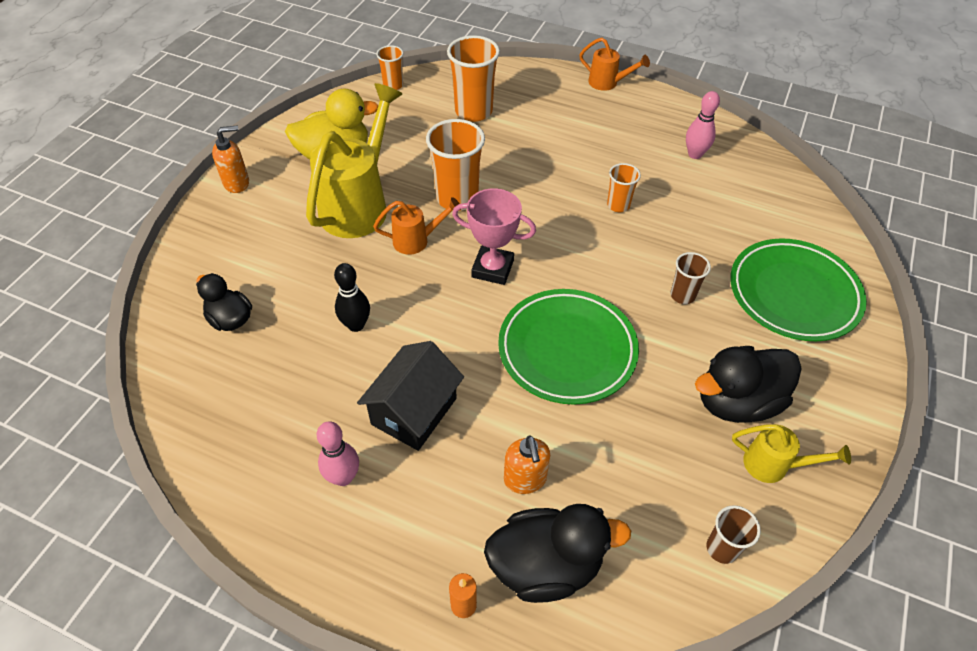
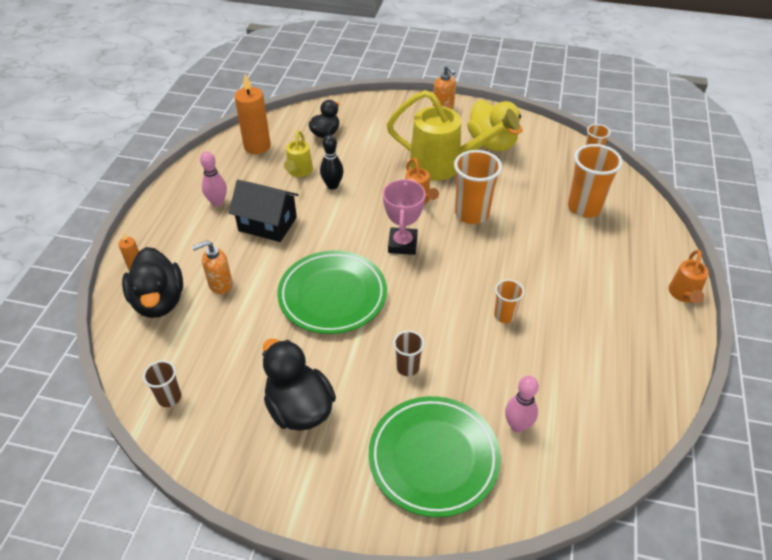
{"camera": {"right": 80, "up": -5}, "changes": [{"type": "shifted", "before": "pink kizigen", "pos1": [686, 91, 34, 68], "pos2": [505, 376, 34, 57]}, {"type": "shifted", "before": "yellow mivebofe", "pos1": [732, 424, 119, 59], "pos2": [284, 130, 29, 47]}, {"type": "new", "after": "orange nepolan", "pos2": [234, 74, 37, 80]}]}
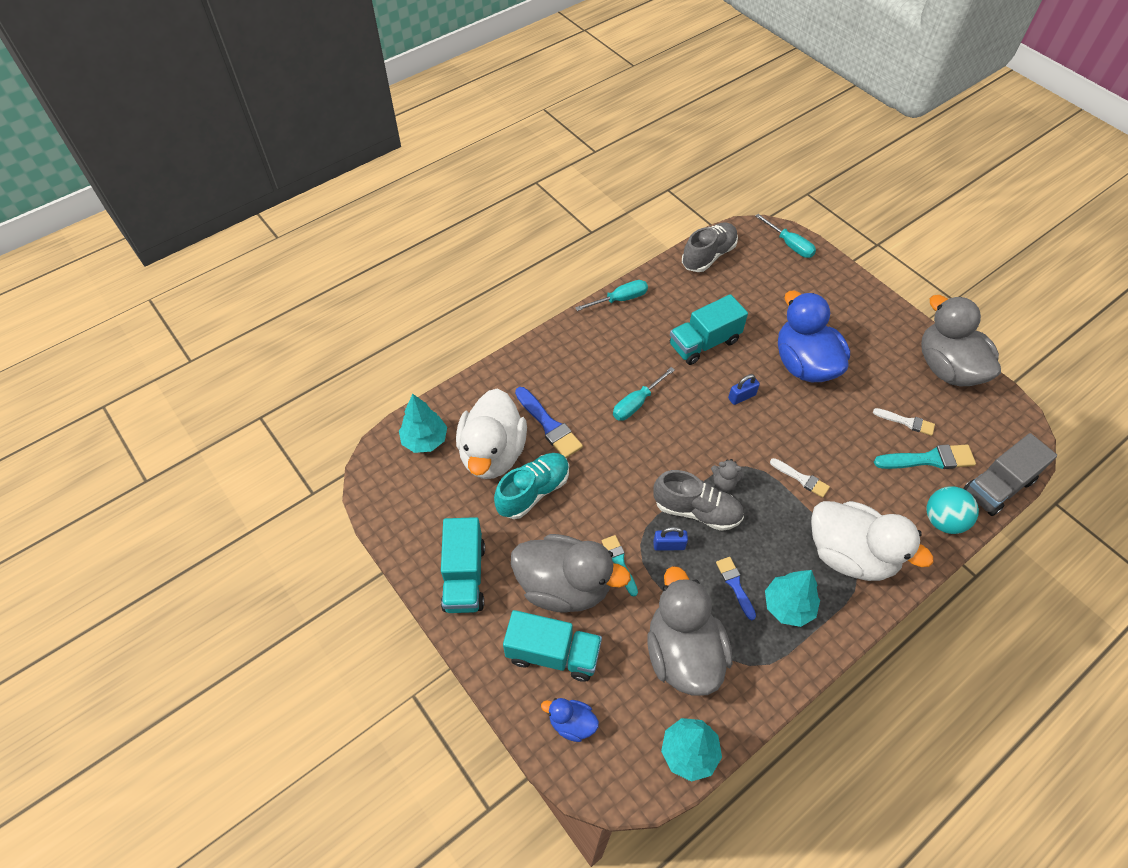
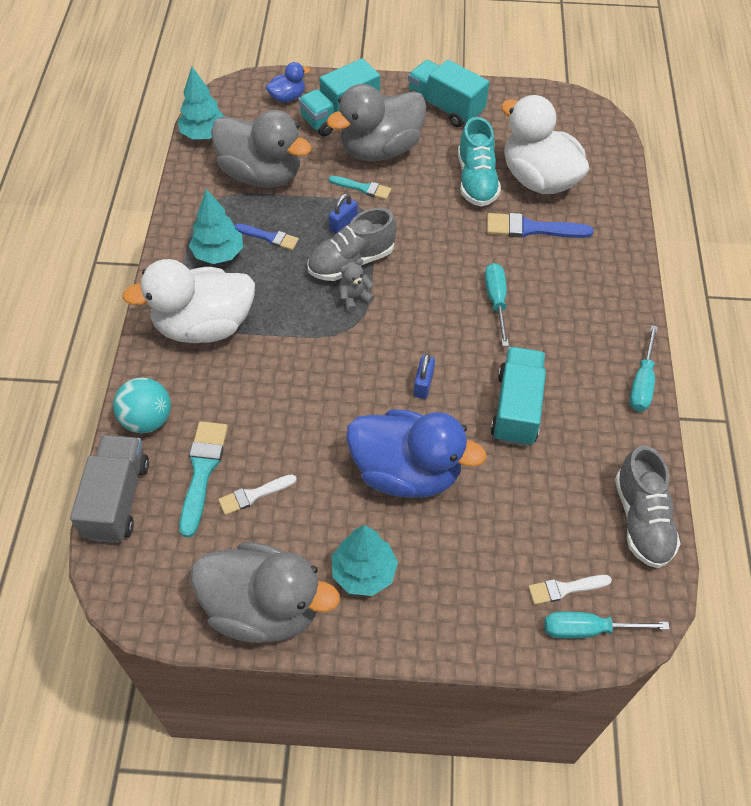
{"camera": {"right": 130, "up": 0}, "changes": [{"type": "shifted", "before": "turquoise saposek", "pos1": [399, 394, 48, 59], "pos2": [332, 525, 66, 71]}, {"type": "rotated", "before": "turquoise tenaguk", "pos1": [874, 444, 102, 25], "pos2": [179, 421, 49, 116], "turn": 150}, {"type": "shifted", "before": "white tenaguk", "pos1": [770, 458, 60, 40], "pos2": [528, 575, 84, 30]}]}
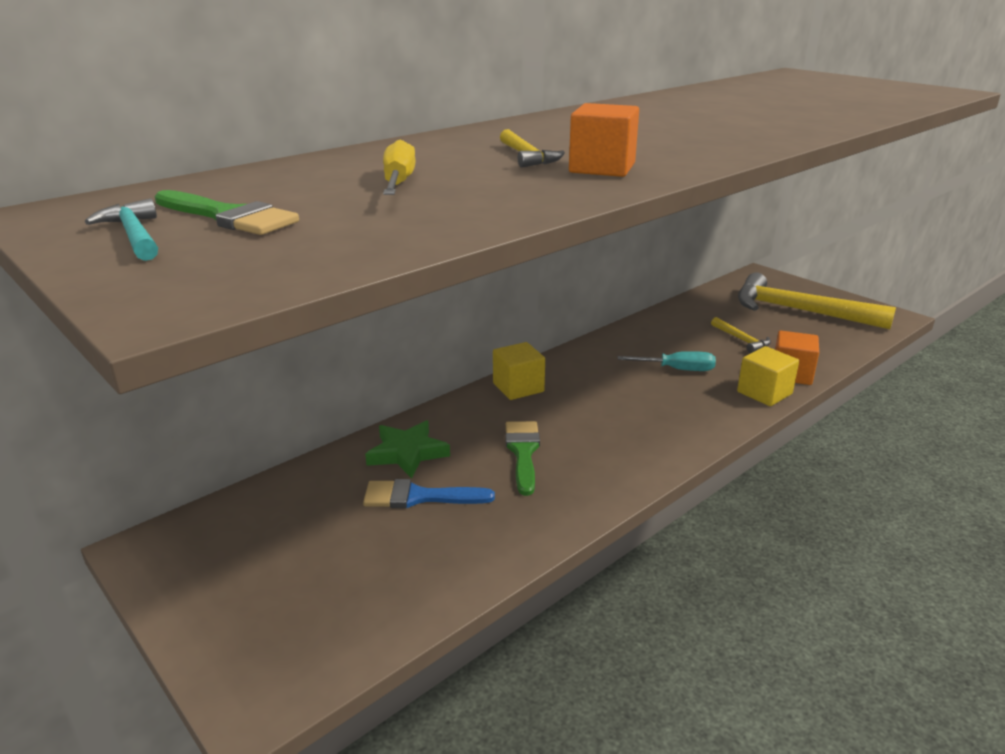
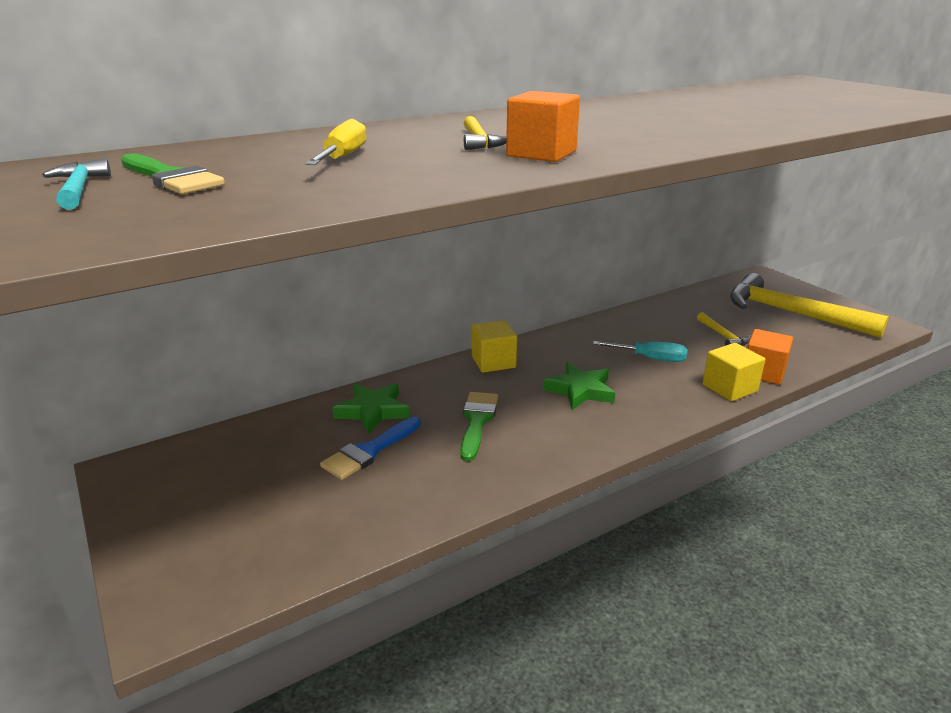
{"camera": {"right": 10, "up": 0}, "changes": [{"type": "rotated", "before": "blue tenaguk", "pos1": [363, 479, 132, 29], "pos2": [320, 417, 101, 63], "turn": -60}, {"type": "new", "after": "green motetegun", "pos2": [543, 362, 72, 48]}]}
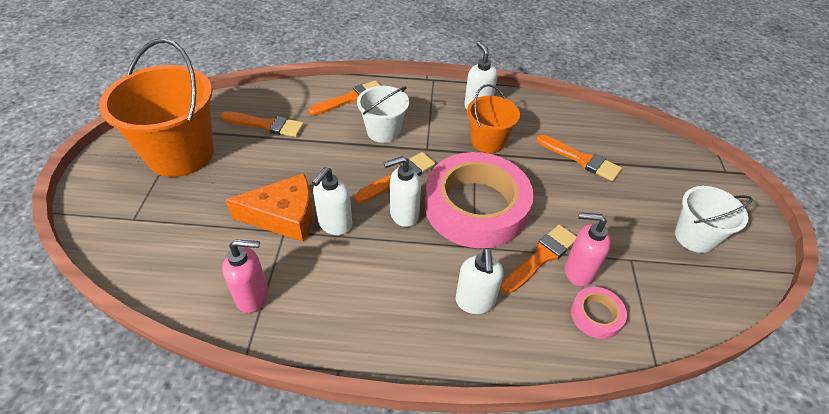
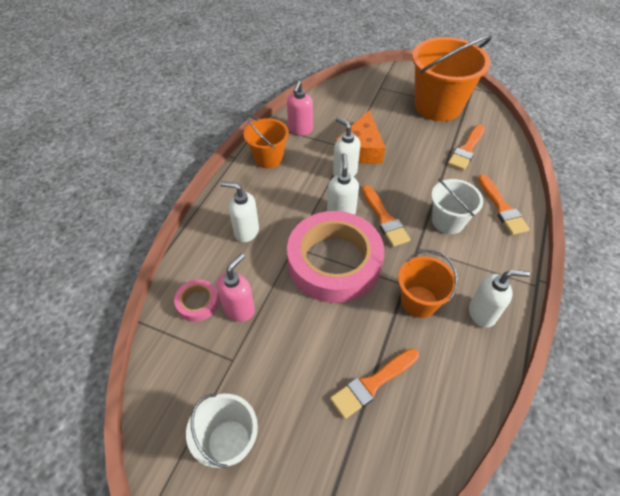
{"camera": {"right": 110, "up": 5}, "changes": [{"type": "gone", "before": "orange tenaguk", "pos1": [501, 225, 76, 69]}, {"type": "new", "after": "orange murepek", "pos2": [244, 116, 45, 52]}]}
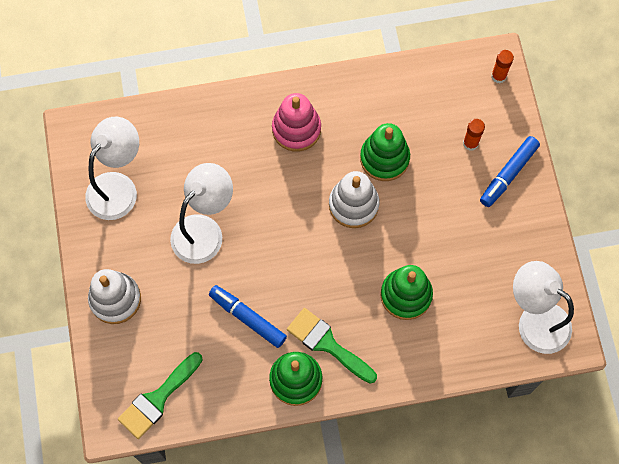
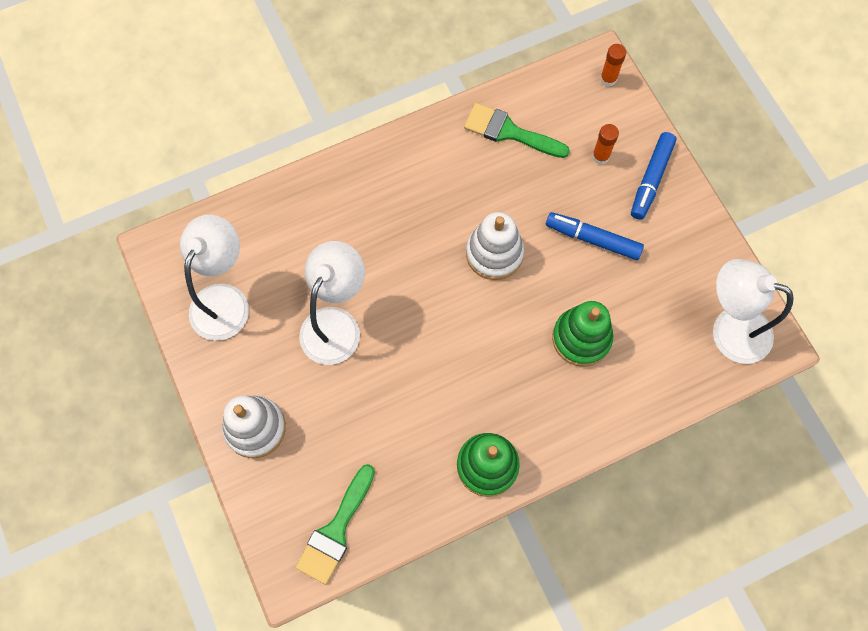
{"camera": {"right": -15, "up": 0}, "changes": [{"type": "gone", "before": "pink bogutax", "pos1": [272, 93, 49, 59]}, {"type": "gone", "before": "green bogutax", "pos1": [360, 123, 50, 58]}, {"type": "shifted", "before": "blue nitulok", "pos1": [209, 285, 78, 63], "pos2": [546, 212, 98, 48]}, {"type": "shifted", "before": "green tenaguk", "pos1": [287, 308, 90, 76], "pos2": [464, 103, 106, 55]}]}
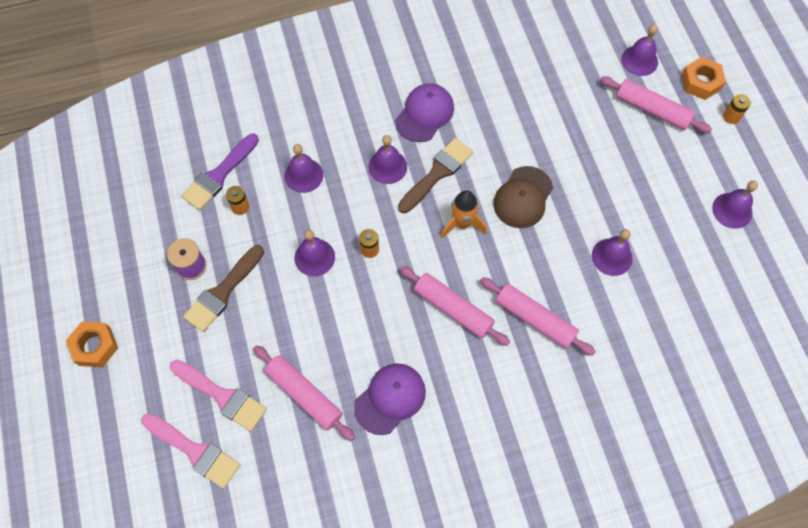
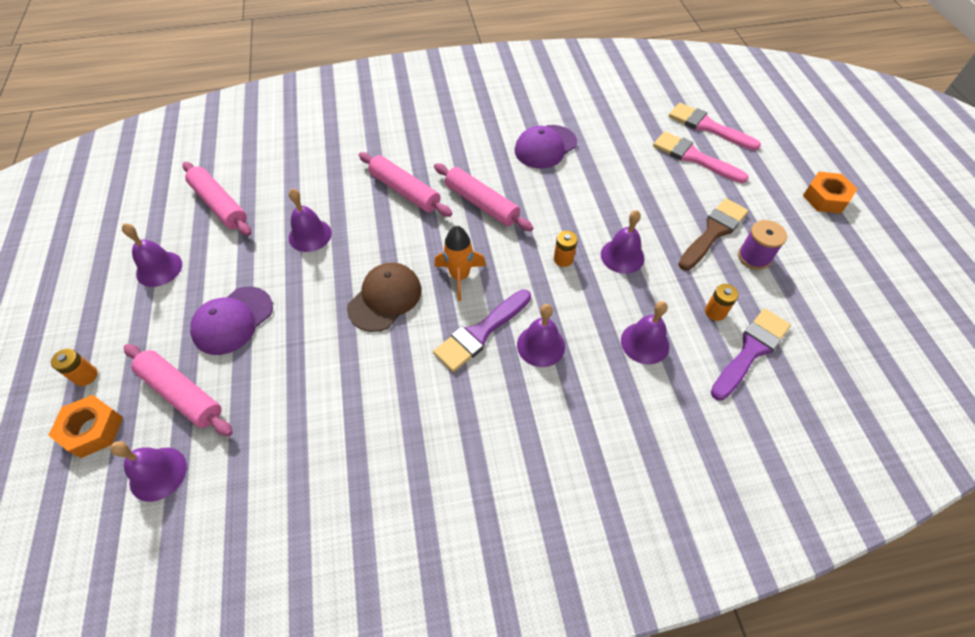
{"camera": {"right": -175, "up": -10}, "changes": [{"type": "shifted", "before": "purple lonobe", "pos1": [396, 83, 58, 59], "pos2": [190, 287, 83, 68]}, {"type": "repainted", "before": "brown tenaguk", "after": "purple tenaguk", "pos1": [398, 138, 75, 75], "pos2": [433, 289, 98, 83]}, {"type": "shifted", "before": "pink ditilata", "pos1": [254, 345, 101, 96], "pos2": [183, 162, 68, 74]}]}
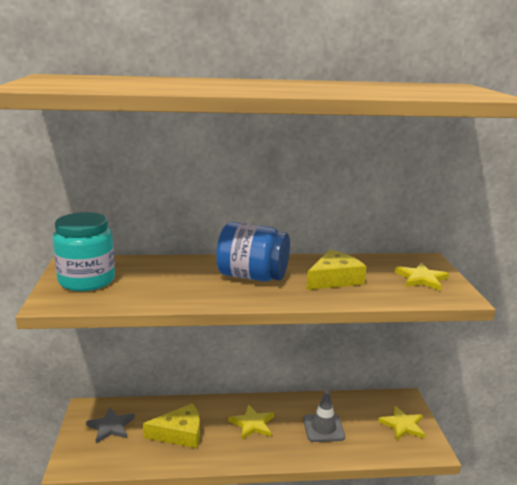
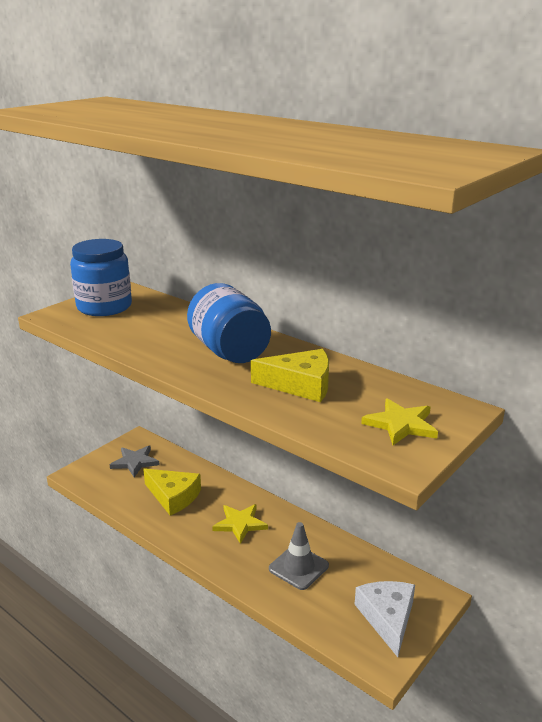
{"camera": {"right": 45, "up": 5}, "changes": [{"type": "repainted", "before": "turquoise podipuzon", "after": "blue podipuzon", "pos1": [53, 212, 62, 79], "pos2": [70, 239, 62, 77]}, {"type": "swapped", "before": "yellow motetegun", "after": "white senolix", "pos1": [378, 406, 47, 34], "pos2": [354, 581, 61, 76]}]}
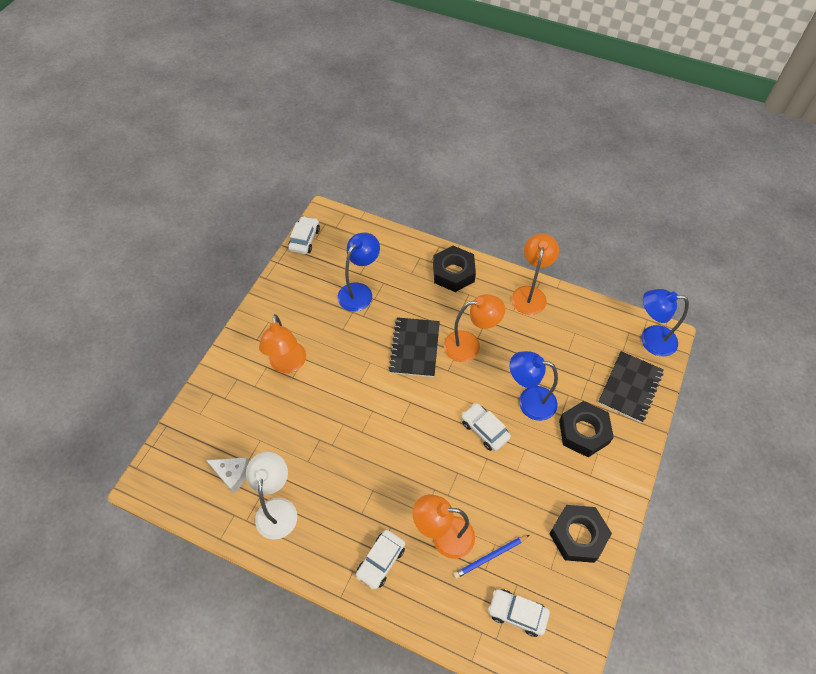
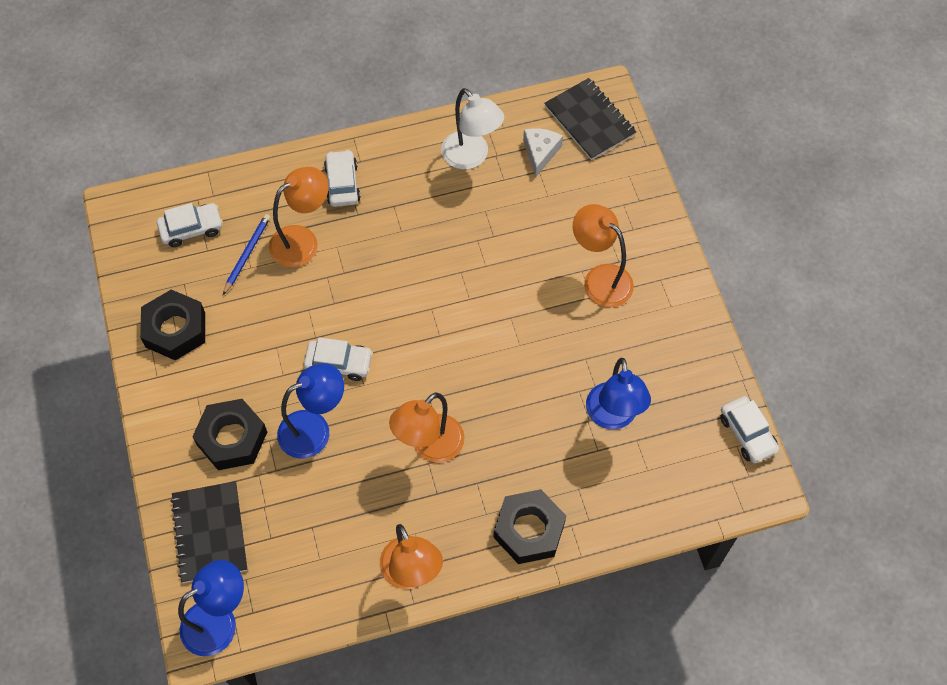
{"camera": {"right": 140, "up": 5}, "changes": [{"type": "shifted", "before": "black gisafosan", "pos1": [388, 317, 52, 60], "pos2": [544, 78, 92, 82]}, {"type": "rotated", "before": "white senolix", "pos1": [206, 458, 43, 36], "pos2": [523, 128, 40, 50], "turn": 120}]}
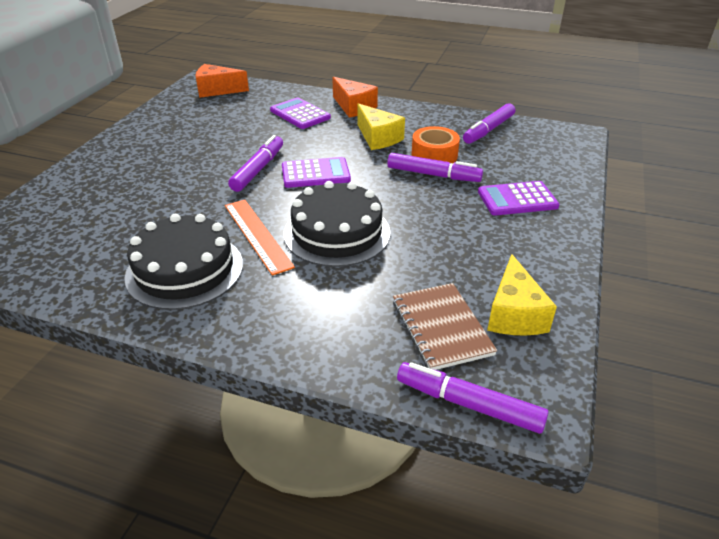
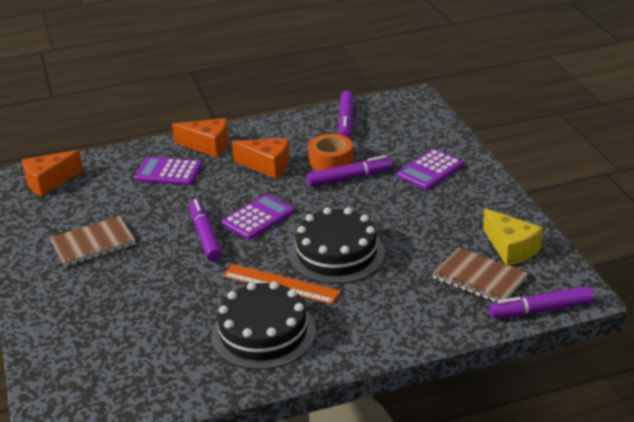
{"camera": {"right": -35, "up": -5}, "changes": [{"type": "repainted", "before": "yellow senolix", "after": "orange senolix", "pos1": [357, 103, 48, 47], "pos2": [232, 138, 58, 41]}, {"type": "new", "after": "brown gisafosan", "pos2": [50, 216, 86, 51]}]}
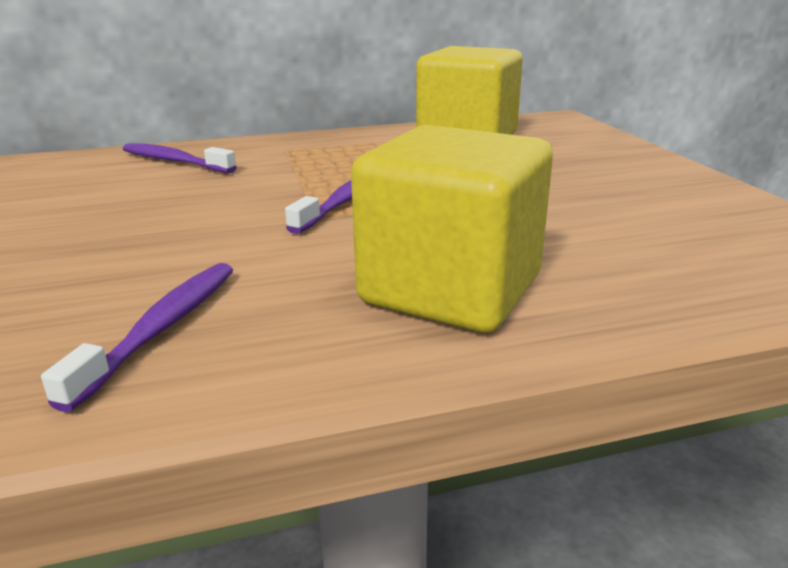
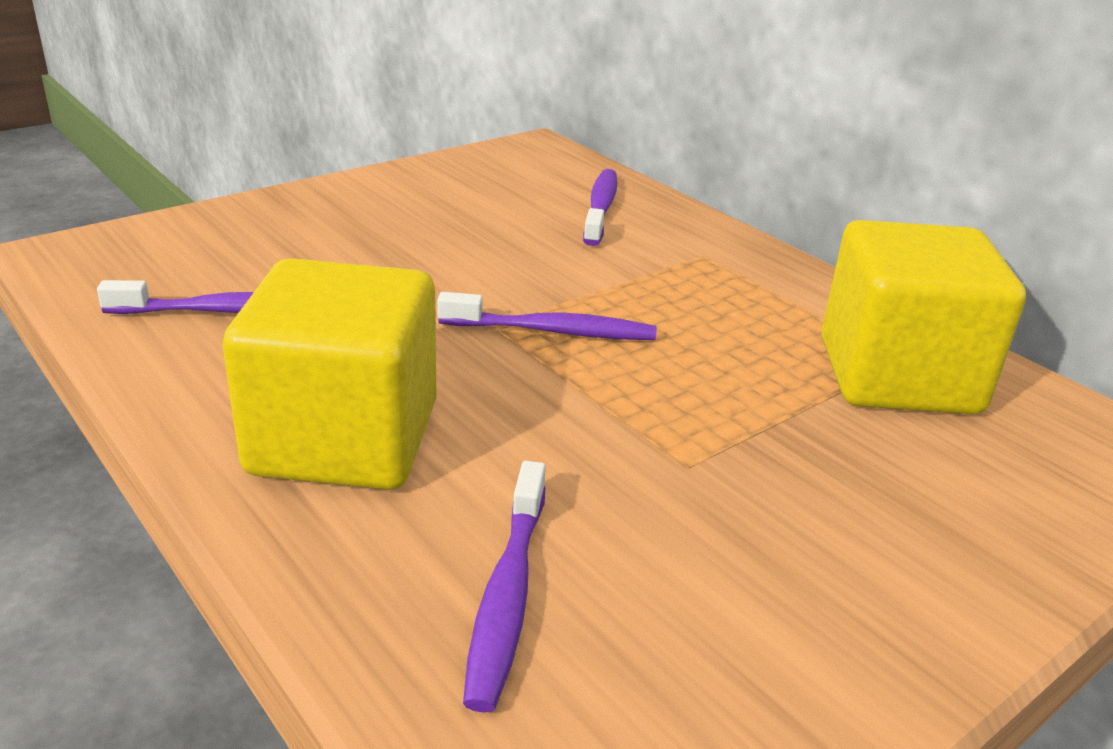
{"camera": {"right": 65, "up": 5}, "changes": [{"type": "new", "after": "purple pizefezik", "pos2": [463, 461, 83, 252]}]}
